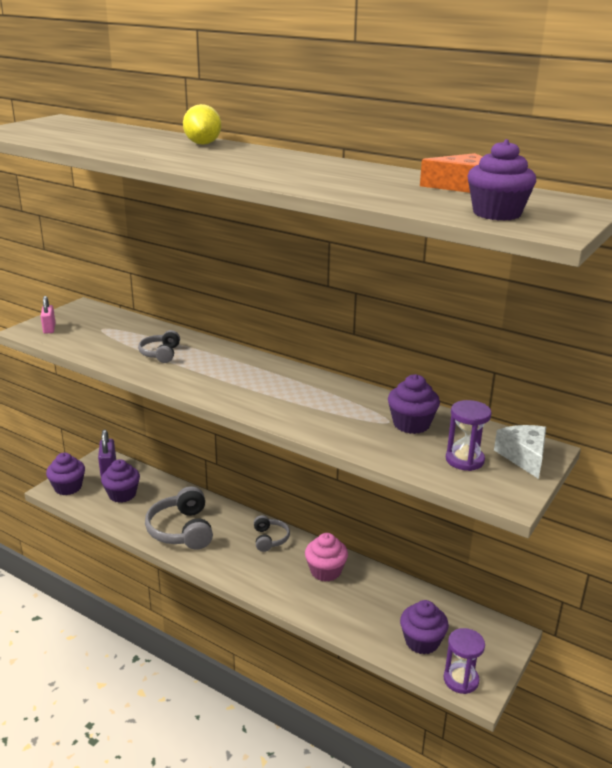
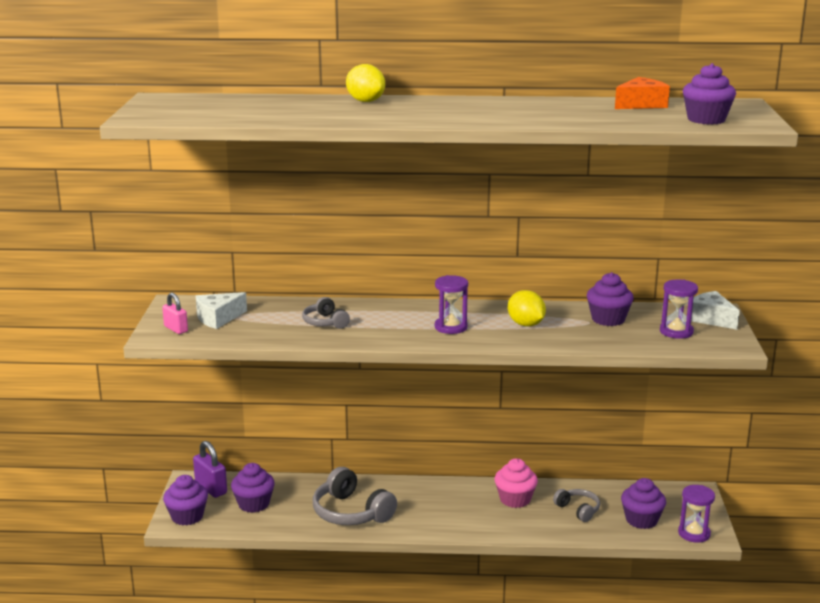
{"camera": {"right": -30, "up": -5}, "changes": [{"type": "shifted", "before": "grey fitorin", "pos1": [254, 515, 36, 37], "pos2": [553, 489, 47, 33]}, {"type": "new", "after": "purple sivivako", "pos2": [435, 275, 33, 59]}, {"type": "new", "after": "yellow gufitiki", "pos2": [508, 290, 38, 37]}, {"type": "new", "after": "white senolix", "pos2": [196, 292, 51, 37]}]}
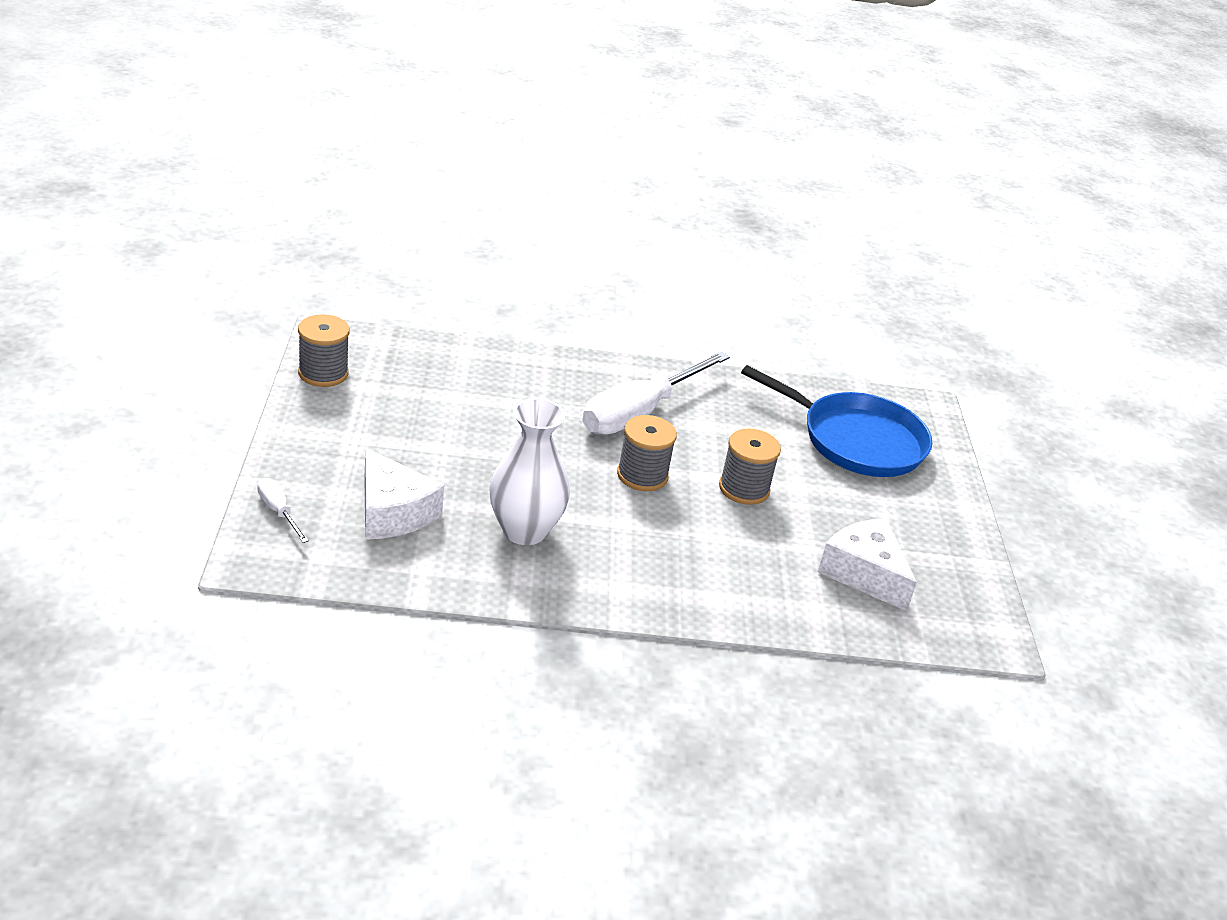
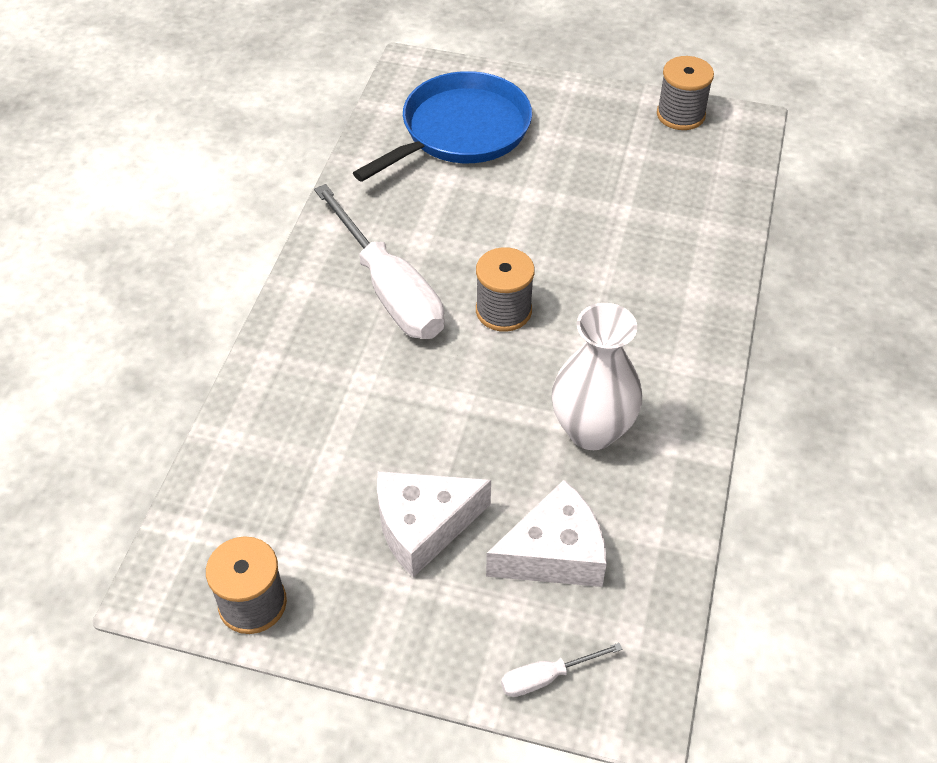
{"camera": {"right": -70, "up": 15}, "changes": [{"type": "shifted", "before": "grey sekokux", "pos1": [719, 429, 62, 76], "pos2": [657, 56, 57, 74]}, {"type": "shifted", "before": "white senolix", "pos1": [818, 518, 99, 93], "pos2": [377, 471, 114, 106]}]}
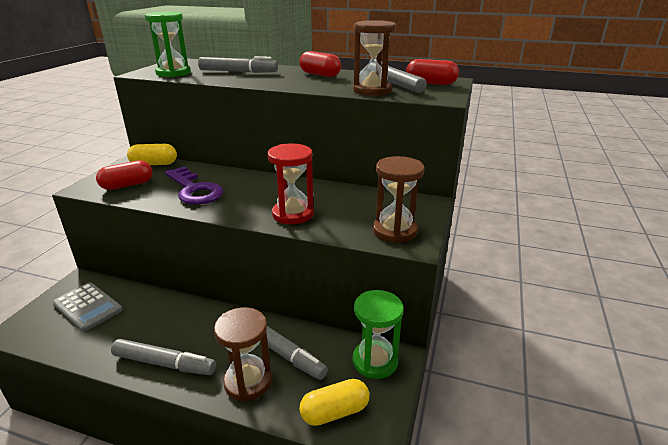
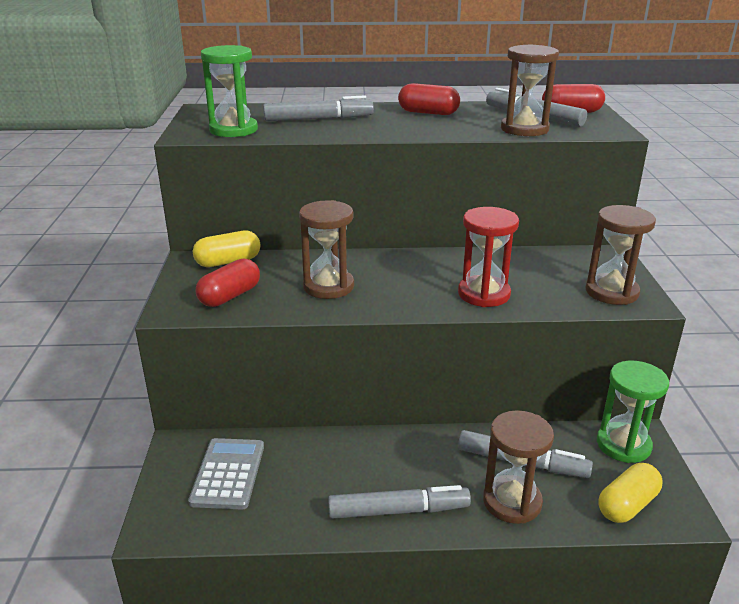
{"camera": {"right": -20, "up": 0}, "changes": [{"type": "swapped", "before": "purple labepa", "after": "brown sivivako", "pos1": [165, 166, 58, 39], "pos2": [299, 200, 55, 99]}, {"type": "rotated", "before": "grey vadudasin", "pos1": [53, 282, 69, 50], "pos2": [188, 438, 76, 72], "turn": -105}]}
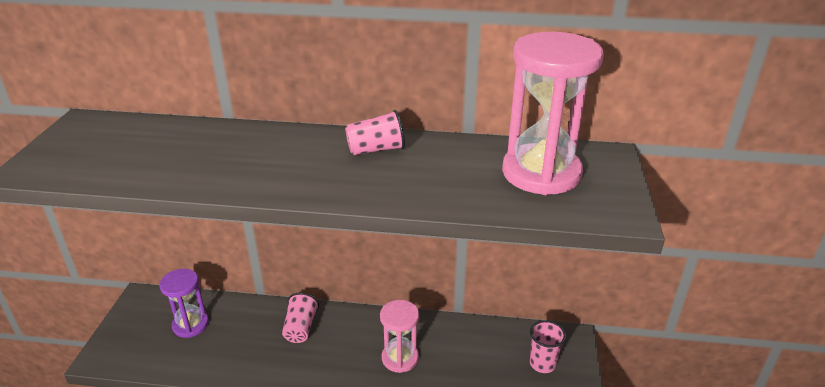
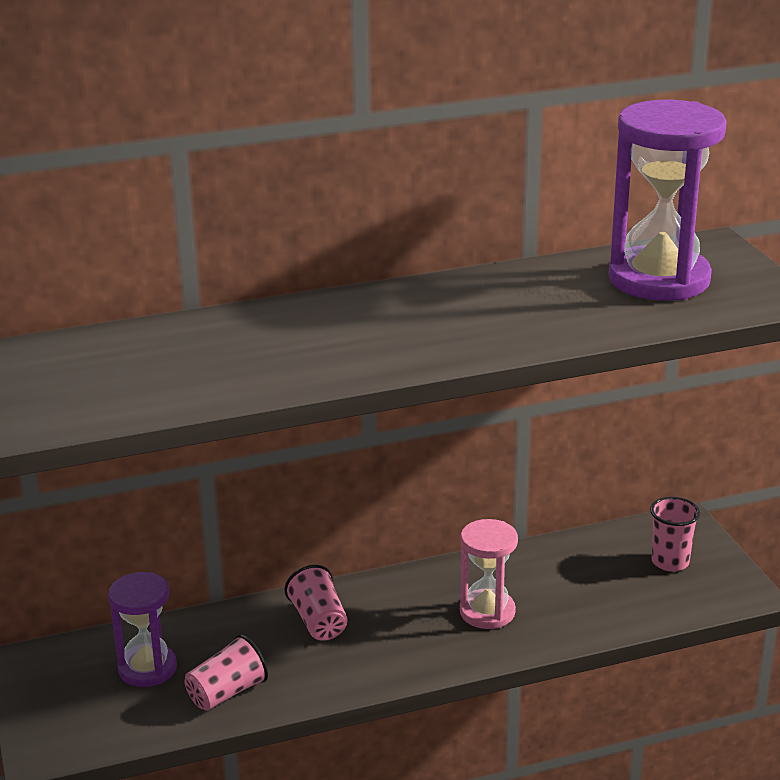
{"camera": {"right": -25, "up": -5}, "changes": [{"type": "repainted", "before": "pink sivivako", "after": "purple sivivako", "pos1": [502, 32, 102, 163], "pos2": [609, 100, 118, 201]}, {"type": "shifted", "before": "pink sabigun", "pos1": [345, 110, 60, 45], "pos2": [184, 634, 84, 77]}]}
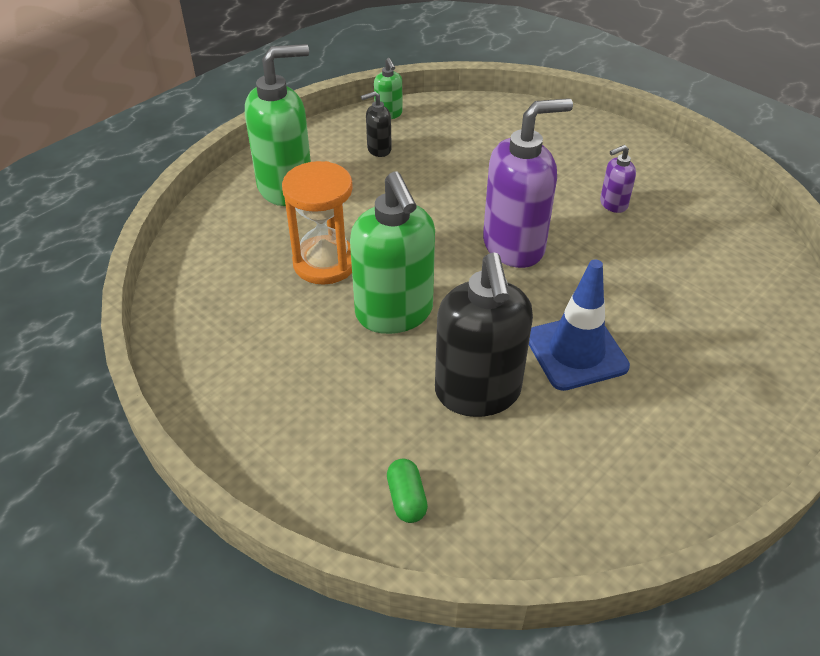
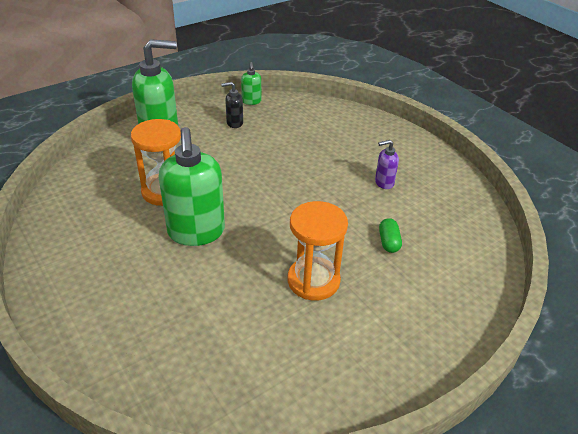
{"camera": {"right": 10, "up": -5}, "changes": [{"type": "gone", "before": "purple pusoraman", "pos1": [483, 98, 90, 170]}, {"type": "gone", "before": "black pusoraman", "pos1": [435, 252, 98, 165]}, {"type": "swapped", "before": "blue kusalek", "after": "orange sivivako", "pos1": [529, 259, 101, 132], "pos2": [288, 201, 60, 100]}, {"type": "shifted", "before": "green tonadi", "pos1": [387, 459, 41, 64], "pos2": [379, 218, 23, 35]}]}
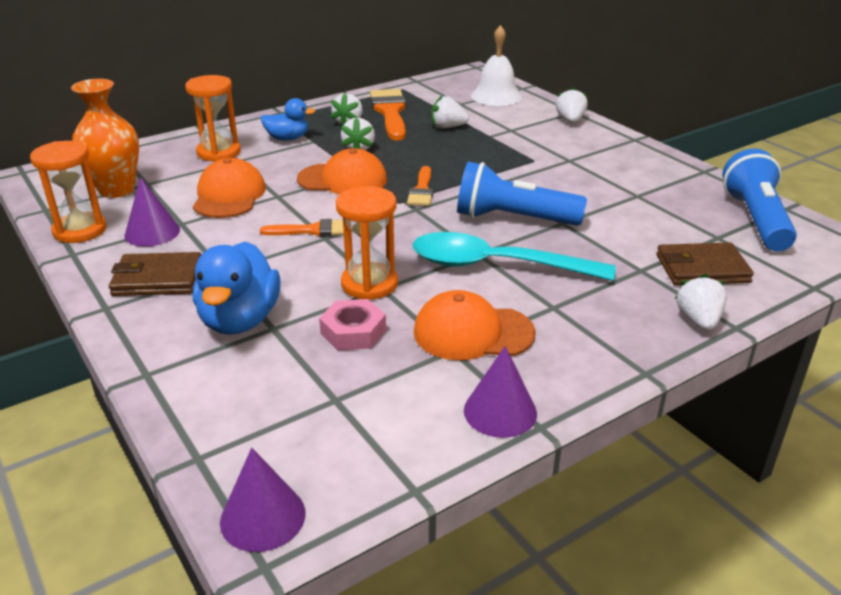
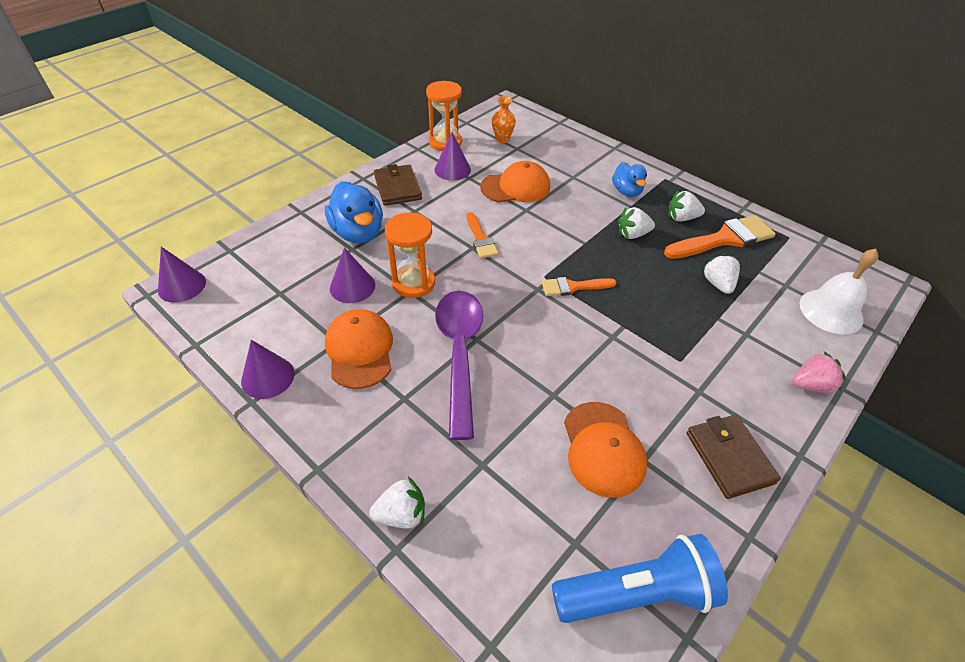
{"camera": {"right": 75, "up": 15}, "changes": [{"type": "gone", "before": "orange sivivako", "pos1": [185, 75, 56, 87]}, {"type": "scaled", "before": "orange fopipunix", "pos1": [71, 79, 68, 119], "pos2": [492, 96, 24, 47], "scale": 0.55}, {"type": "repainted", "before": "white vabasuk", "after": "pink vabasuk", "pos1": [555, 87, 32, 36], "pos2": [792, 352, 54, 41]}, {"type": "shifted", "before": "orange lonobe", "pos1": [297, 148, 90, 46], "pos2": [564, 402, 83, 96]}, {"type": "gone", "before": "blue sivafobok", "pos1": [457, 162, 130, 64]}, {"type": "repainted", "before": "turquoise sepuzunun", "after": "purple sepuzunun", "pos1": [413, 232, 203, 49], "pos2": [435, 291, 48, 149]}, {"type": "rotated", "before": "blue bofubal", "pos1": [193, 241, 88, 94], "pos2": [325, 181, 58, 63], "turn": -105}, {"type": "shifted", "before": "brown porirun", "pos1": [656, 242, 98, 43], "pos2": [687, 414, 94, 85]}, {"type": "swapped", "before": "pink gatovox", "after": "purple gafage", "pos1": [319, 299, 67, 51], "pos2": [330, 248, 45, 55]}]}
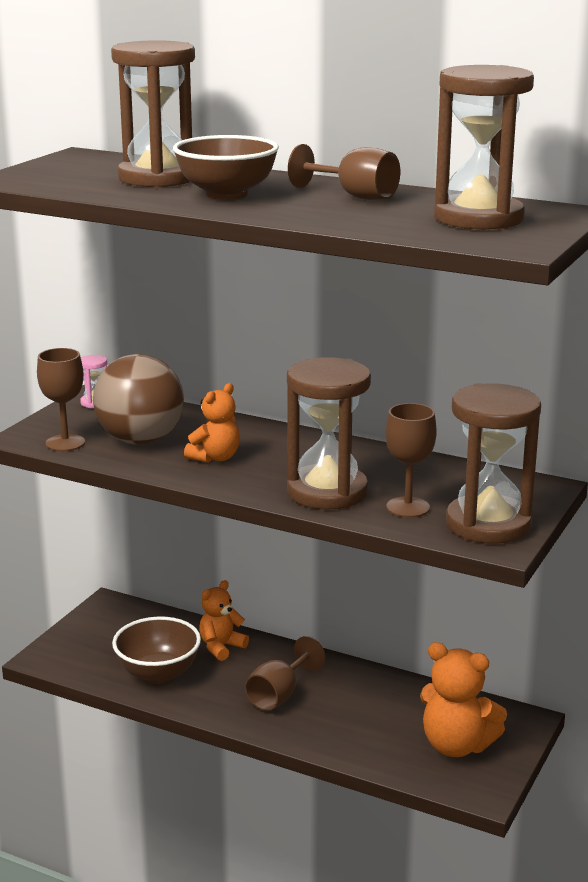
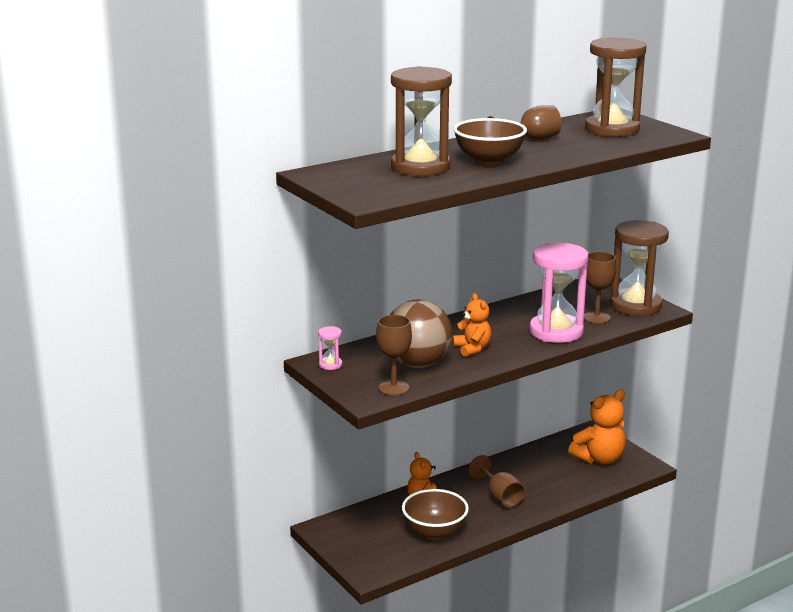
{"camera": {"right": -60, "up": 0}, "changes": [{"type": "repainted", "before": "brown sivivako", "after": "pink sivivako", "pos1": [287, 357, 84, 153], "pos2": [529, 243, 60, 100]}]}
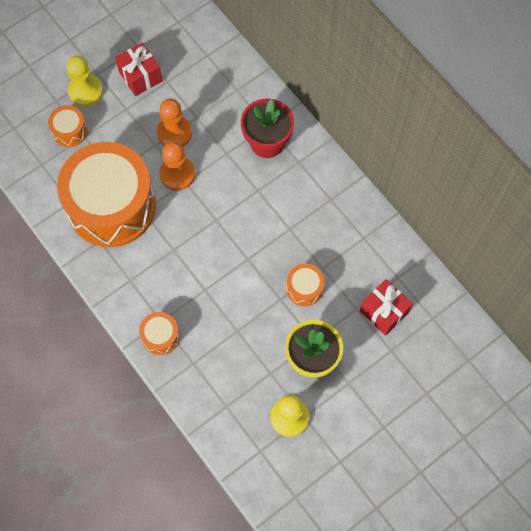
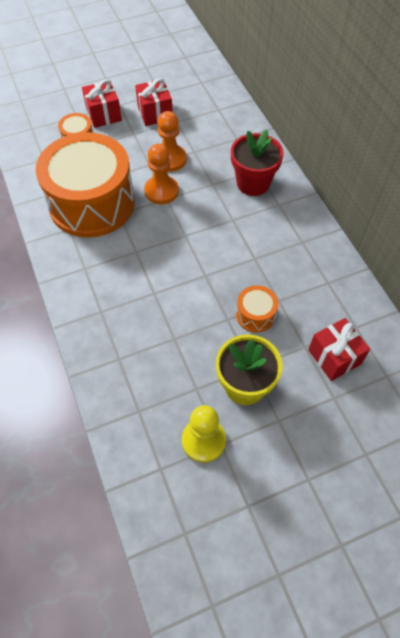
{"camera": {"right": 15, "up": -10}, "changes": [{"type": "swapped", "before": "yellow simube", "after": "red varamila", "pos1": [66, 55, 37, 52], "pos2": [82, 80, 40, 48]}, {"type": "gone", "before": "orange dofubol", "pos1": [139, 312, 41, 43]}]}
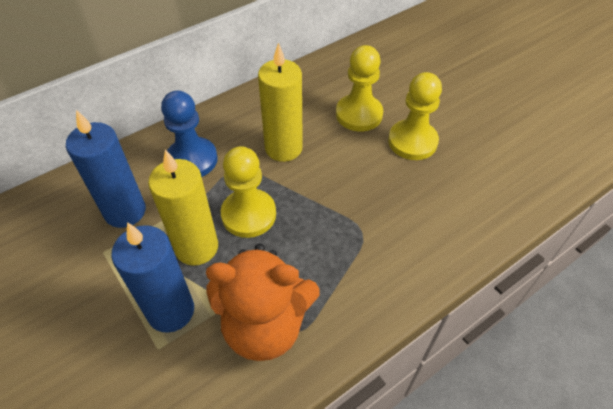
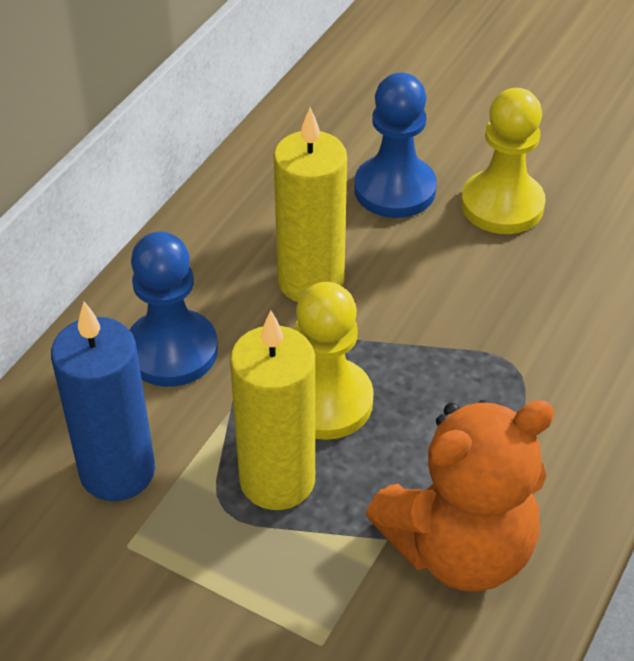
{"camera": {"right": -25, "up": -5}, "changes": [{"type": "repainted", "before": "yellow simube", "after": "blue simube", "pos1": [336, 45, 47, 86], "pos2": [354, 73, 83, 145]}, {"type": "gone", "before": "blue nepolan", "pos1": [111, 222, 83, 111]}]}
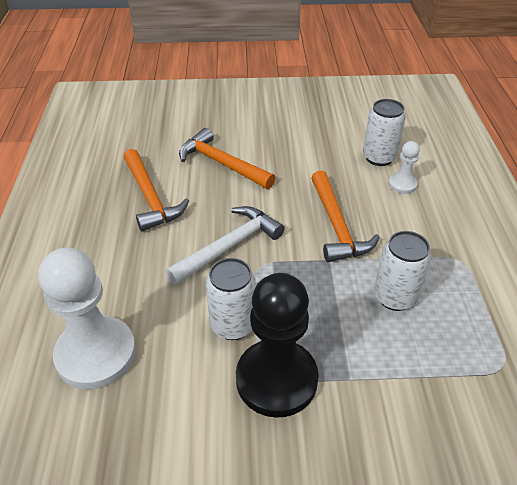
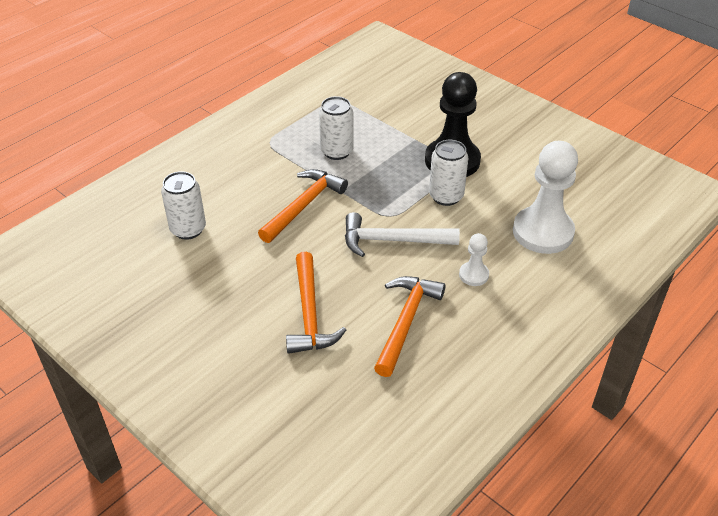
{"camera": {"right": -135, "up": 0}, "changes": [{"type": "shifted", "before": "white simube", "pos1": [389, 141, 31, 53], "pos2": [459, 233, 30, 53]}]}
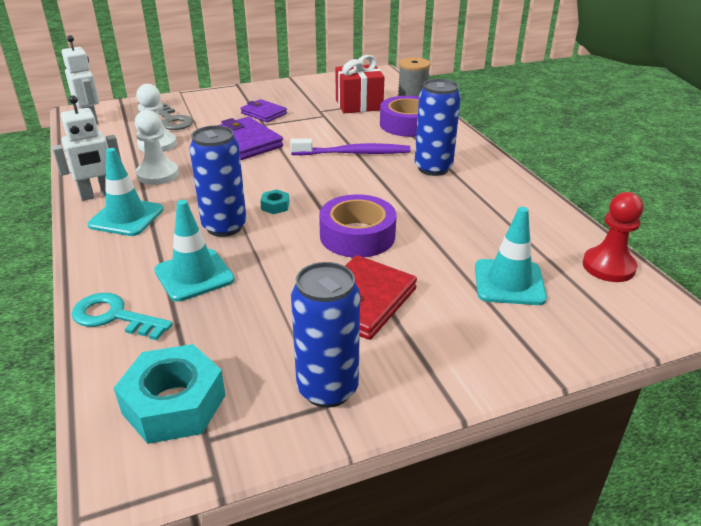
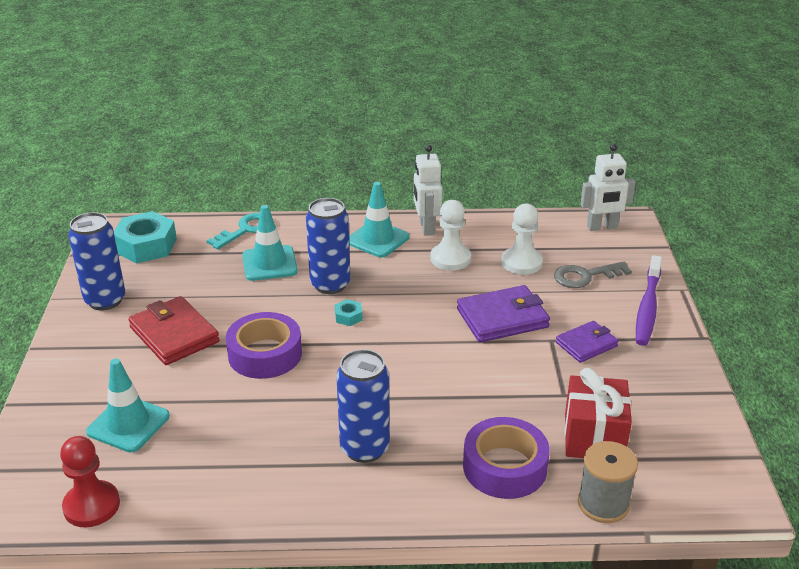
{"camera": {"right": 110, "up": 0}, "changes": [{"type": "shifted", "before": "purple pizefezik", "pos1": [290, 138, 121, 17], "pos2": [636, 255, 26, 91]}]}
